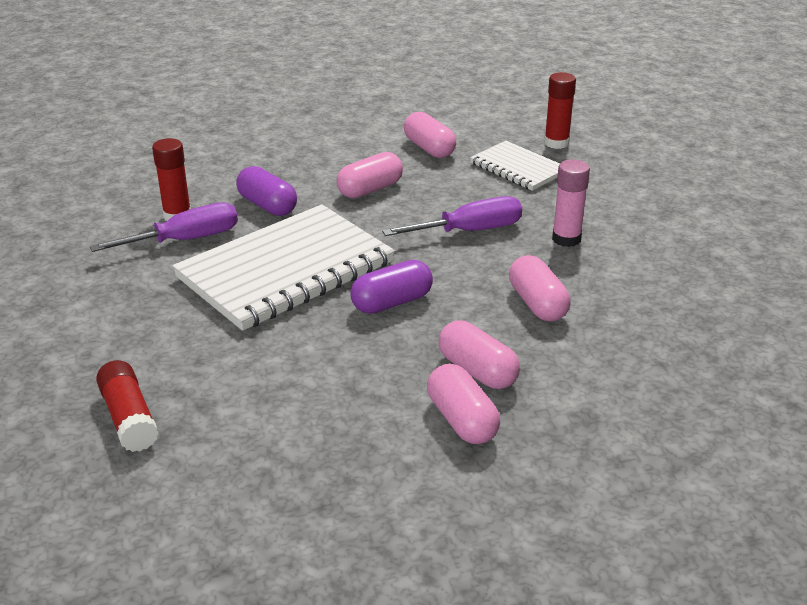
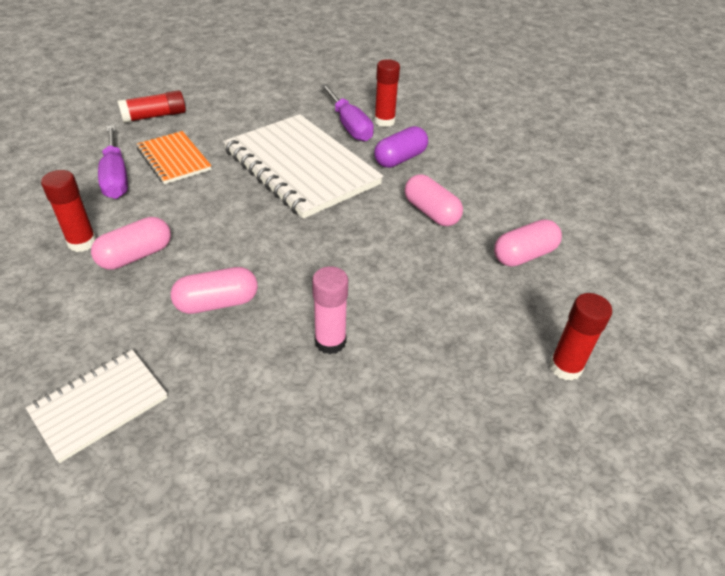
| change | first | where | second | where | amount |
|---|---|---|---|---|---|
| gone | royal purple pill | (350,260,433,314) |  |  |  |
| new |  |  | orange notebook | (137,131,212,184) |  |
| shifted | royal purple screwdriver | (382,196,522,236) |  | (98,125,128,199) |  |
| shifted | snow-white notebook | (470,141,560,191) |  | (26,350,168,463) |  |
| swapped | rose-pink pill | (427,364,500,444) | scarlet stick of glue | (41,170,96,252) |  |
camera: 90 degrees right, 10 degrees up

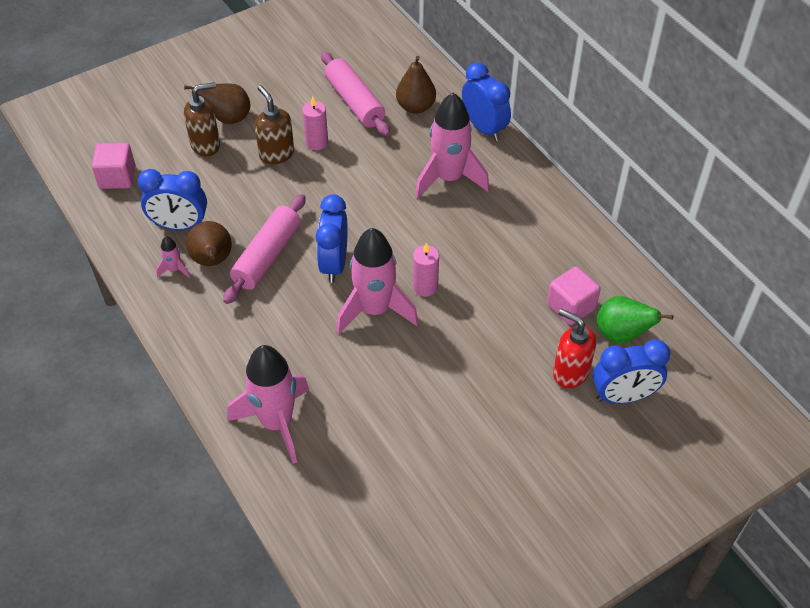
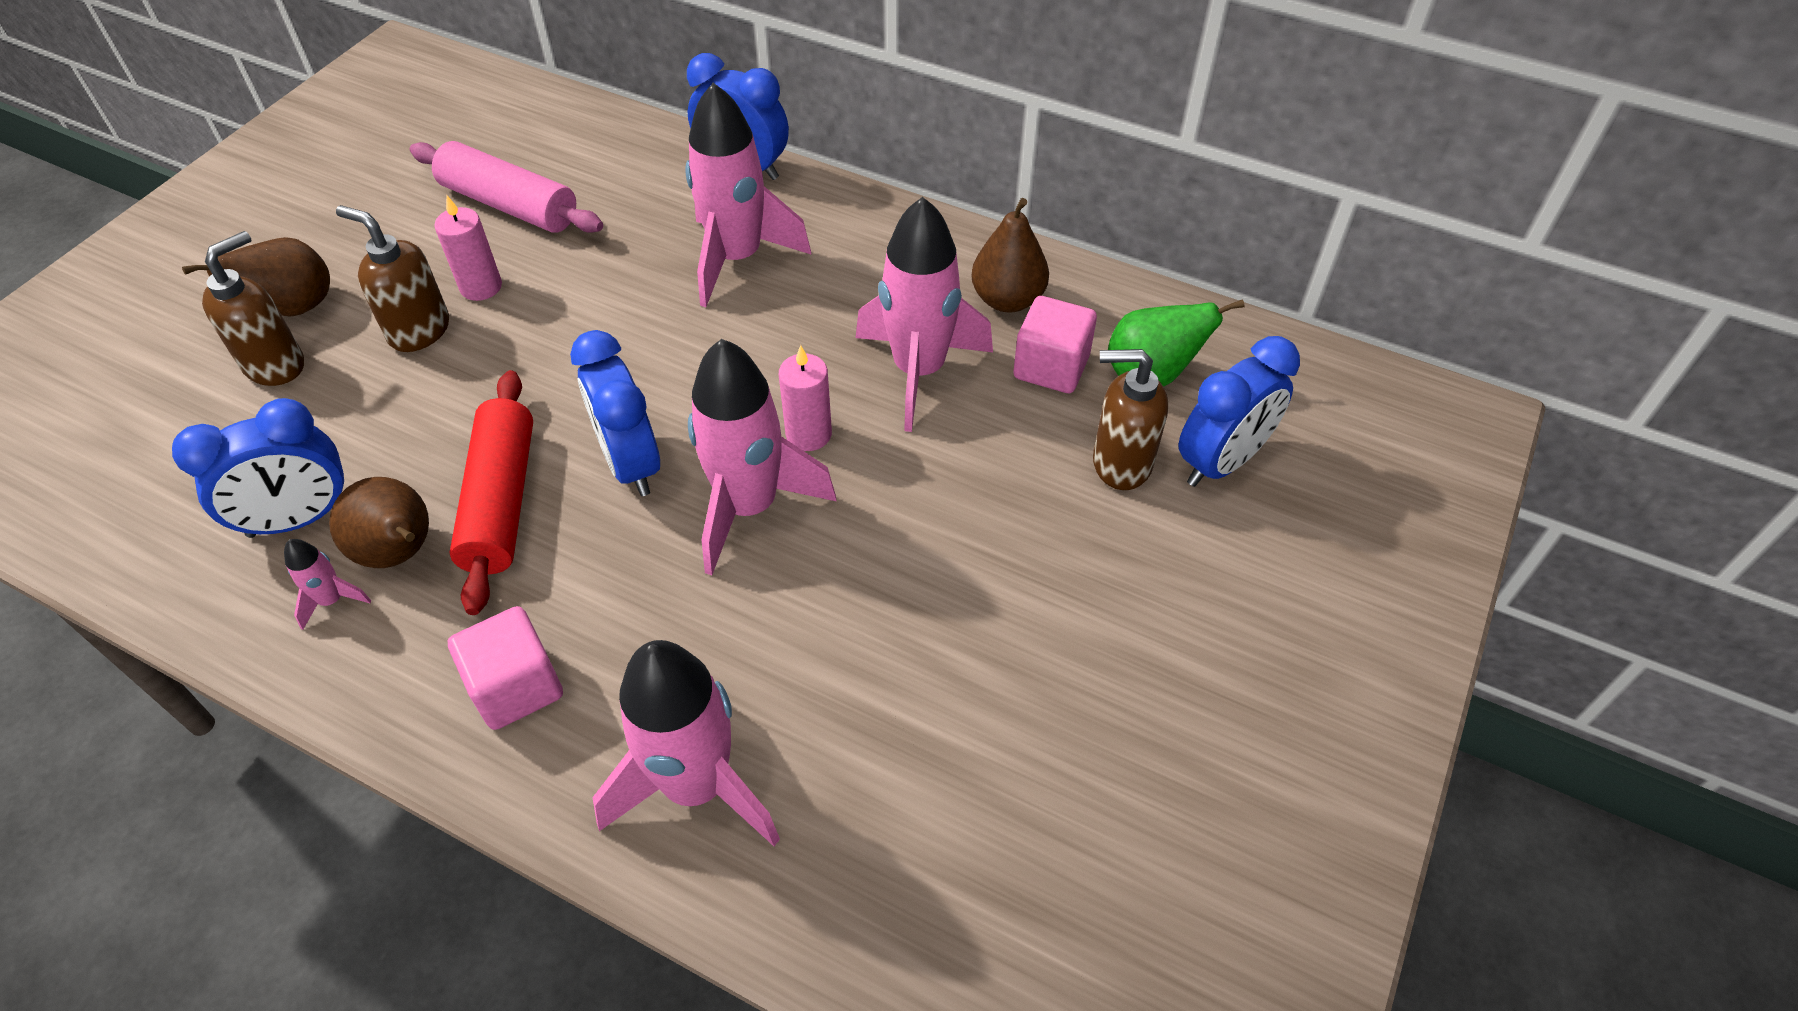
| change | first | where | second | where | amount |
|---|---|---|---|---|---|
| new |  |  | rose-pink toy rocket | (856,197,993,432) |  |
| shifted | rose-pink solid cube | (92,143,135,189) |  | (448,606,563,730) |  |
| shifted | dark brown toy pear | (396,56,436,114) |  | (971,198,1049,313) |  |
| repainted | rose-pink rolling pin | (223,194,306,304) | scarlet rolling pin | (449,370,533,615) |  |
| repainted | scarlet soap pump | (553,309,596,388) | dark brown soap pump | (1093,349,1168,490) |  |
camera: 30 degrees left, 0 degrees up

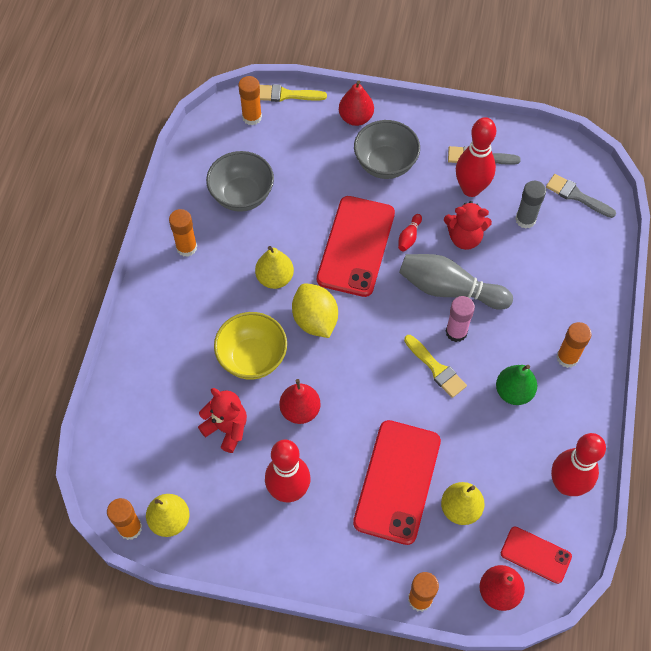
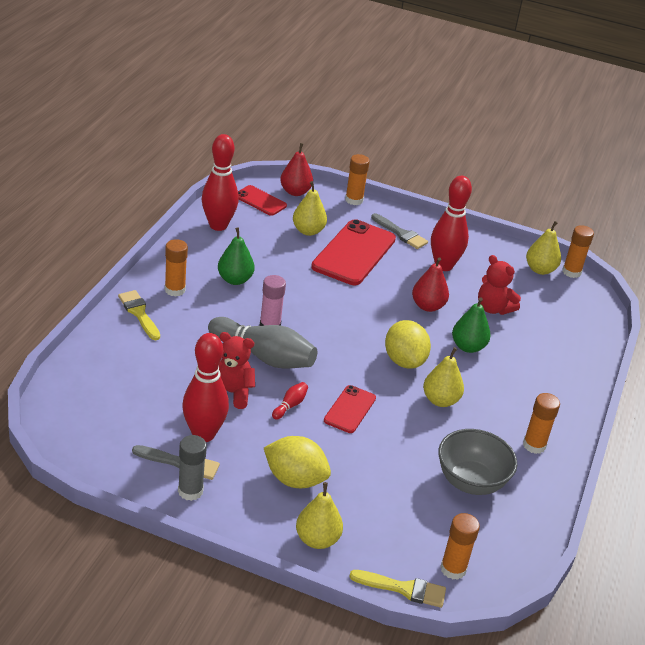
| change | first | where | second | where | amount |
|---|---|---|---|---|---|
| shifted | golden paintbrush | (404,335,467,398) |  | (118,290,160,340) |  |
| shifted | gray stick of glue | (515,181,546,229) |  | (178,435,207,501) |  |
| shifted | gray paintbrush | (546,174,616,218) |  | (371,213,428,249) |  |
| swapped | golden bowl | (214,312,287,380) | green toy pear | (452,298,491,353) |  |
| swapped | gray bowl | (354,120,420,179) | golden toy lemon | (264,436,331,488) |  |
| repainted | scarlet toy pear | (339,80,374,126) | golden toy pear | (296,482,343,549) |  |
| scaled | scarlet phone | (317,196,395,297) |  | (324,385,376,433) | x0.53 |
camera: 175 degrees left, 25 degrees down

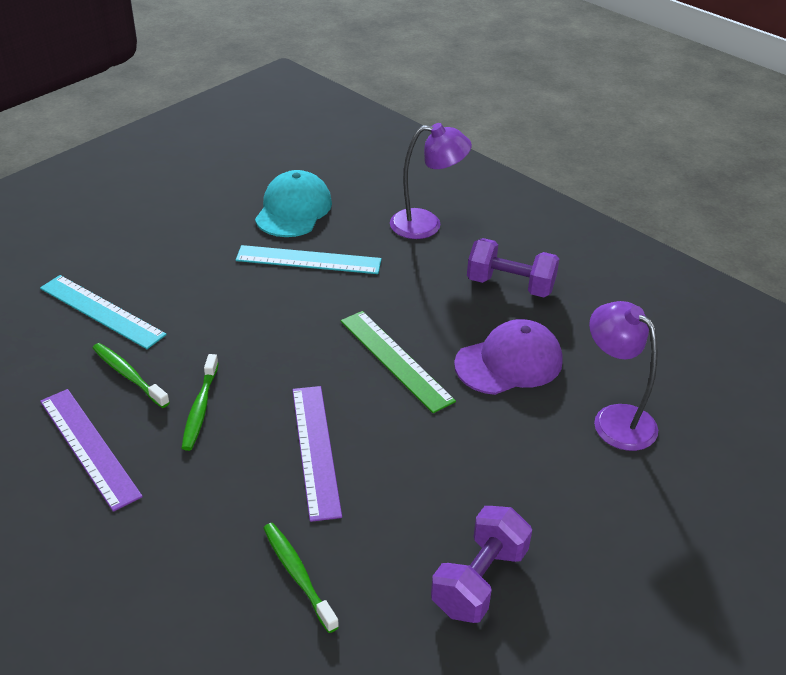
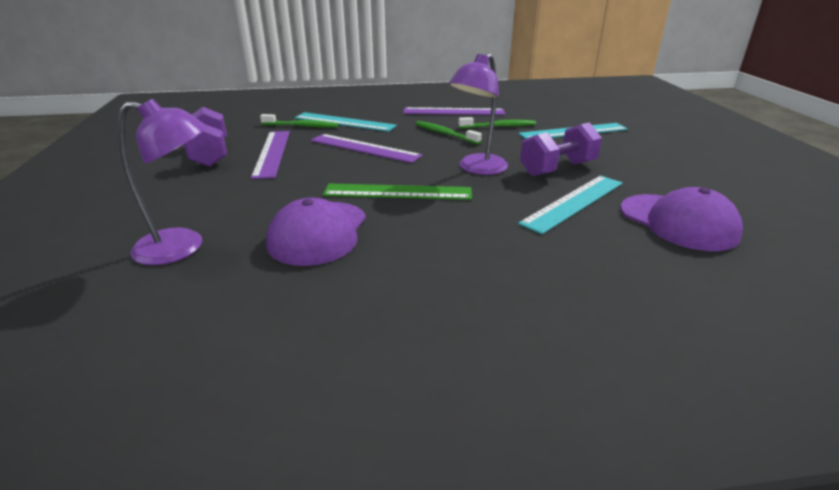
| change | first | where | second | where | amount |
|---|---|---|---|---|---|
| new |  |  | royal purple measuring stick | (251,131,290,179) |  |
| new |  |  | aqua measuring stick | (295,112,397,132) |  |
| shifted | royal purple reading lamp | (390,123,472,239) |  | (449,53,508,175) |  |
| shifted | royal purple dumbbell | (467,238,559,297) |  | (520,122,602,176) |  |
| repainted | aqua baseball cap | (255,170,332,237) | royal purple baseball cap | (620,187,743,251) |  |
camera: 130 degrees right, 10 degrees down

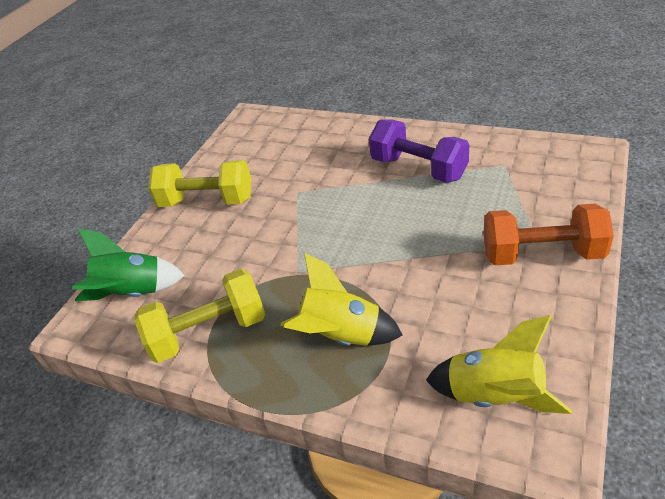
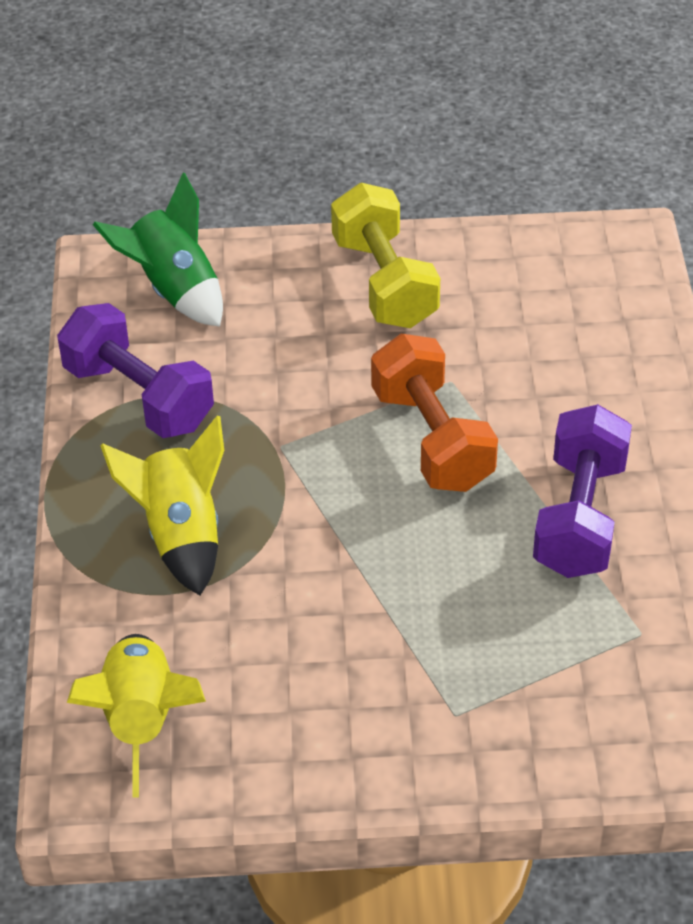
| change | first | where | second | where | amount |
|---|---|---|---|---|---|
| shifted | orange dumbbell | (483,204,614,265) |  | (371,334,498,492) |  |
| repainted | golden dumbbell | (134,269,265,363) | royal purple dumbbell | (57,303,214,438) |  |
camera: 60 degrees right, 5 degrees up

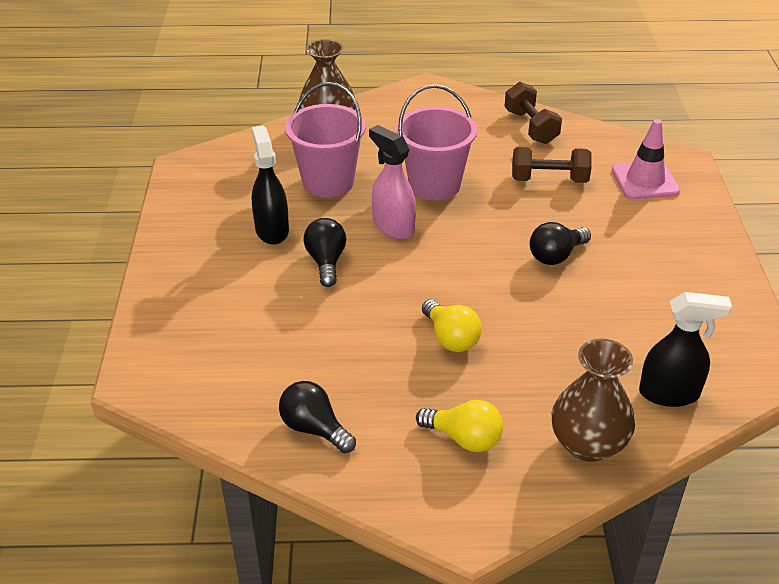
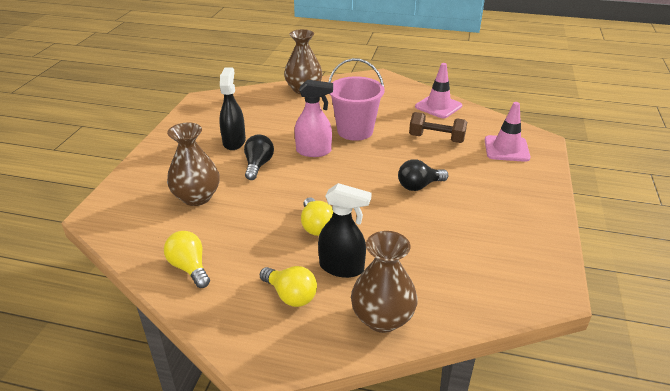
| change | first | where | second | where | amount |
|---|---|---|---|---|---|
| gone | rose-pink bucket | (285,82,366,198) |  |  |  |
| new |  |  | dark brown flower vase | (167,122,220,206) |  |
| shifted | ebony spray bottle | (639,292,732,407) |  | (318,183,372,278) |  |
| swapped | dark brown dumbbell | (504,82,562,144) | rose-pink traffic cone | (415,63,462,118) |  |
| repainted | ebony light bulb | (279,381,356,453) | golden light bulb | (164,231,210,288) |  |
| rotated | rose-pink spray bottle | (369,125,416,239) |  | (294,80,333,157) | 120 degrees clockwise |
camera: 15 degrees right, 5 degrees down

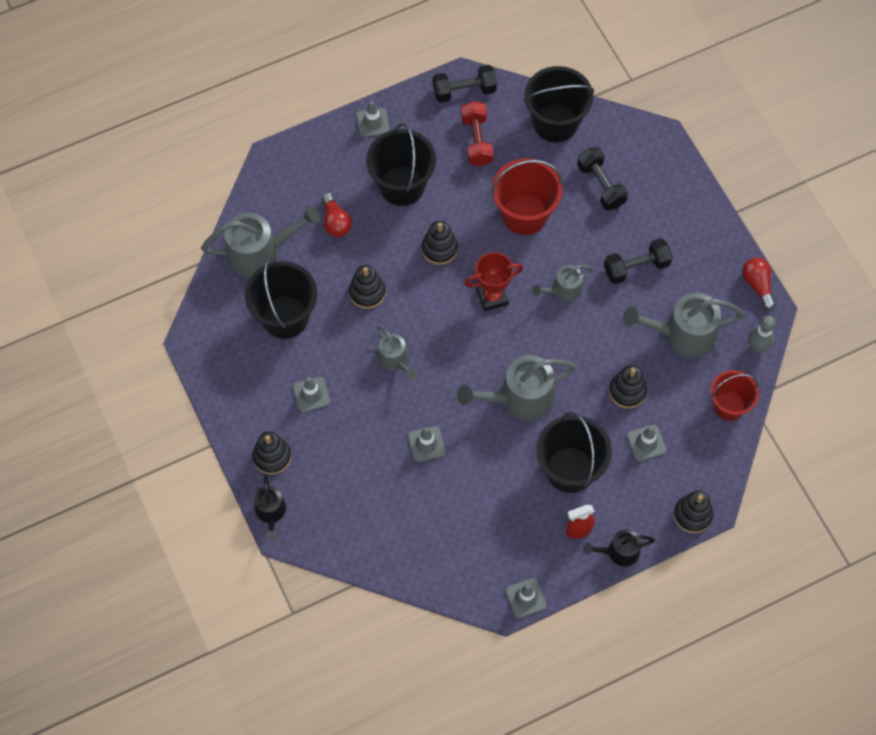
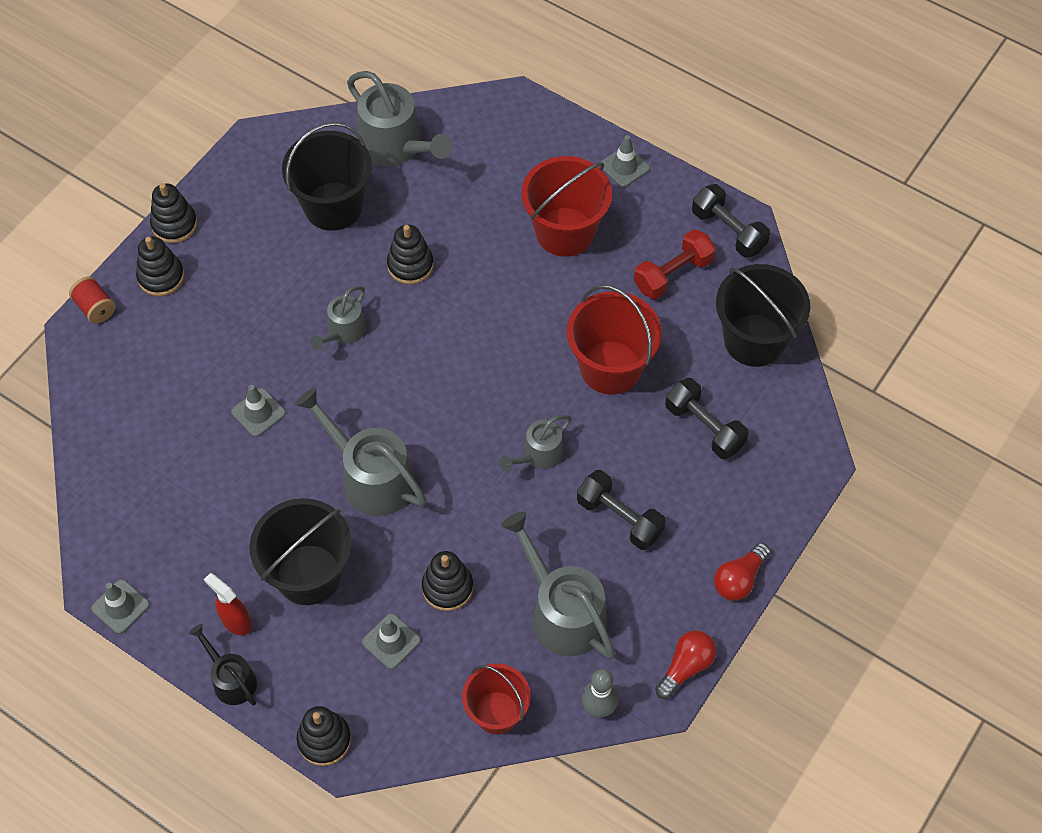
| change | first | where | second | where | amount |
|---|---|---|---|---|---|
| gone | gray traffic cone | (293,377,330,412) |  |  |  |
| gone | scarlet award cup | (465,252,523,311) |  |  |  |
| shifted | scarlet light bulb | (322,193,352,237) |  | (714,543,771,601) |  |
| shifted | ebony ring stacker | (422,221,458,265) |  | (150,183,197,243) |  |
| swapped | ebony watering can | (254,474,286,541) | scarlet spool | (69,276,116,324) |  |
| repainted | ebony bucket | (366,123,436,206) | scarlet bucket | (522,156,612,257) |  |
| rotated | gray watering can | (532,265,593,302) |  | (499,415,572,471) | 75 degrees counterclockwise |
| rotated | ebony dumbbell | (577,147,628,210) |  | (665,378,749,459) | 75 degrees counterclockwise |
camera: 60 degrees right, 5 degrees down

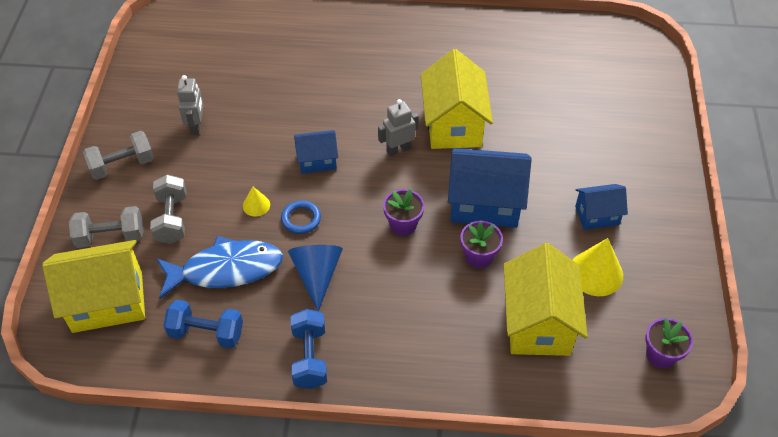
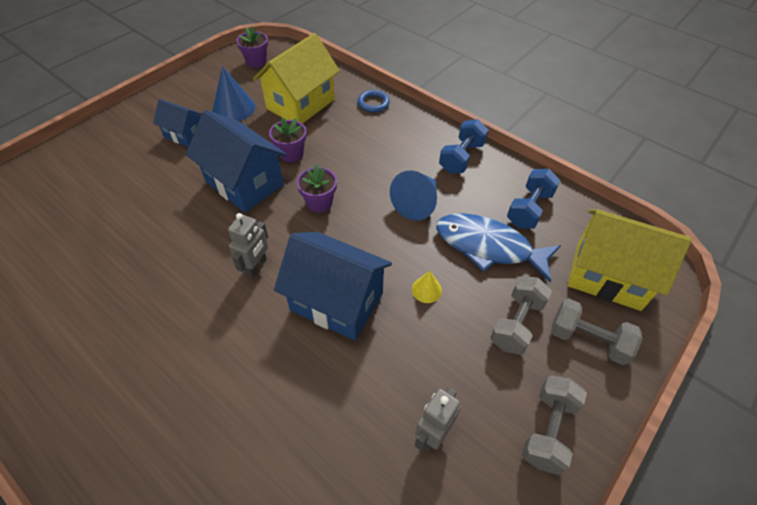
| change | first | where | second | where | amount |
|---|---|---|---|---|---|
| gone | golden toy house | (421,49,493,149) |  |  |  |
| shifted | royal blue hoop | (281,200,321,234) |  | (358,90,390,113) |  |
| repainted | golden solid cone | (573,238,623,296) | royal blue solid cone | (212,66,255,121) |  |
| rotated | gray dumbbell | (83,131,154,180) |  | (522,375,587,475) | 75 degrees counterclockwise |
| rotated | royal blue dumbbell | (163,300,243,348) |  | (507,169,560,229) | 75 degrees clockwise |
| rotated | gray robot figure | (378,99,419,157) |  | (228,213,268,278) | 75 degrees counterclockwise |
| scaled | royal blue toy house | (294,130,338,174) |  | (274,232,392,340) | x1.80 |
camera: 145 degrees left, 0 degrees up

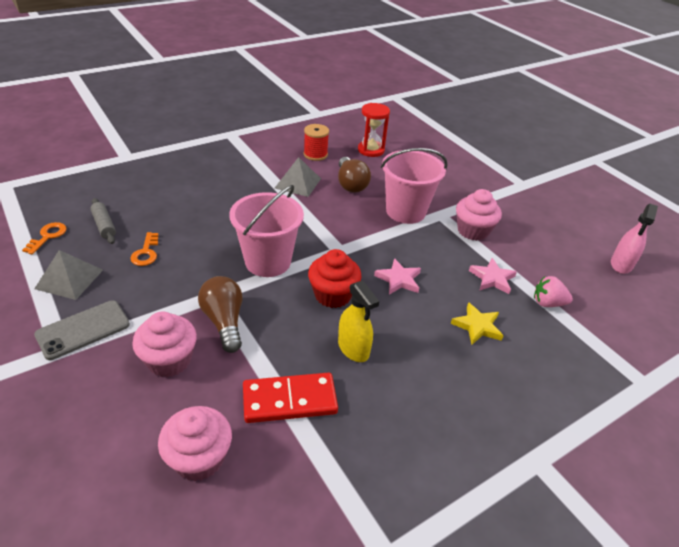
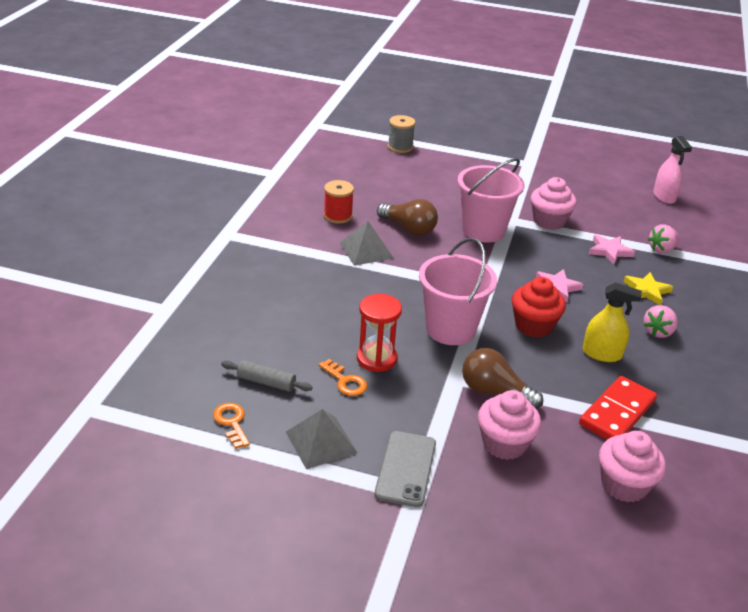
| change | first | where | second | where | amount |
|---|---|---|---|---|---|
| new |  |  | gray spool | (388,115,415,153) |  |
| new |  |  | rose-pink toy strawberry | (643,305,678,338) |  |
| shifted | scarlet hourglass | (358,103,390,157) |  | (357,294,402,372) |  |
camera: 40 degrees left, 5 degrees down

